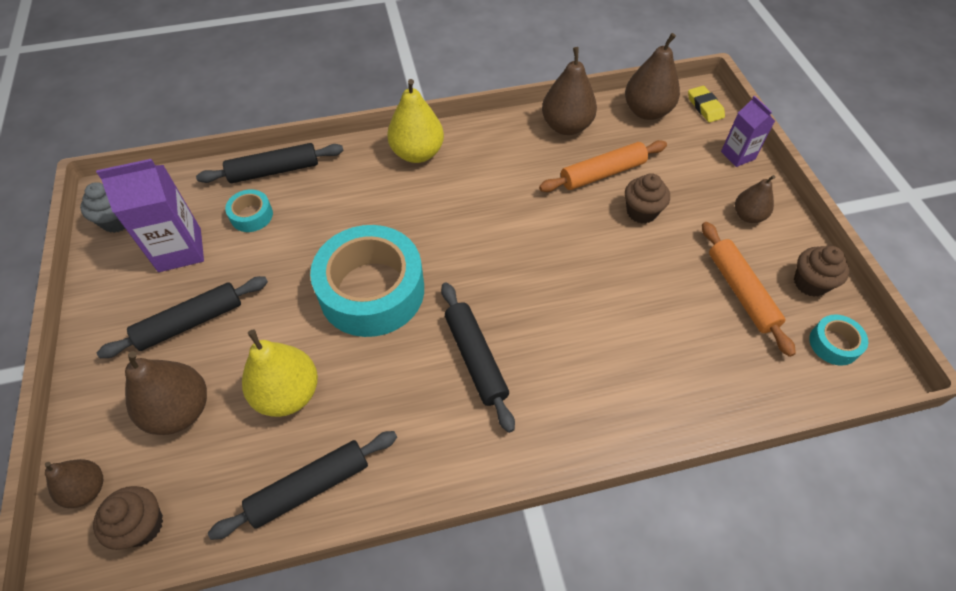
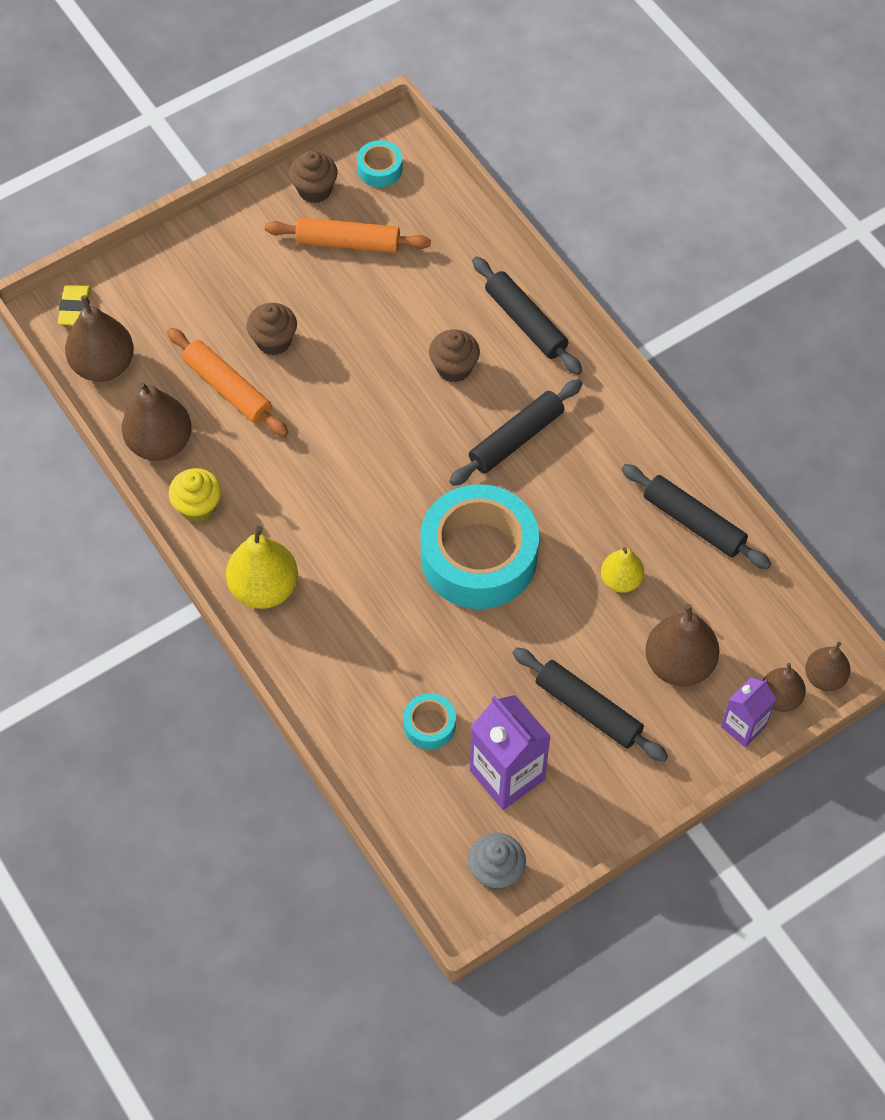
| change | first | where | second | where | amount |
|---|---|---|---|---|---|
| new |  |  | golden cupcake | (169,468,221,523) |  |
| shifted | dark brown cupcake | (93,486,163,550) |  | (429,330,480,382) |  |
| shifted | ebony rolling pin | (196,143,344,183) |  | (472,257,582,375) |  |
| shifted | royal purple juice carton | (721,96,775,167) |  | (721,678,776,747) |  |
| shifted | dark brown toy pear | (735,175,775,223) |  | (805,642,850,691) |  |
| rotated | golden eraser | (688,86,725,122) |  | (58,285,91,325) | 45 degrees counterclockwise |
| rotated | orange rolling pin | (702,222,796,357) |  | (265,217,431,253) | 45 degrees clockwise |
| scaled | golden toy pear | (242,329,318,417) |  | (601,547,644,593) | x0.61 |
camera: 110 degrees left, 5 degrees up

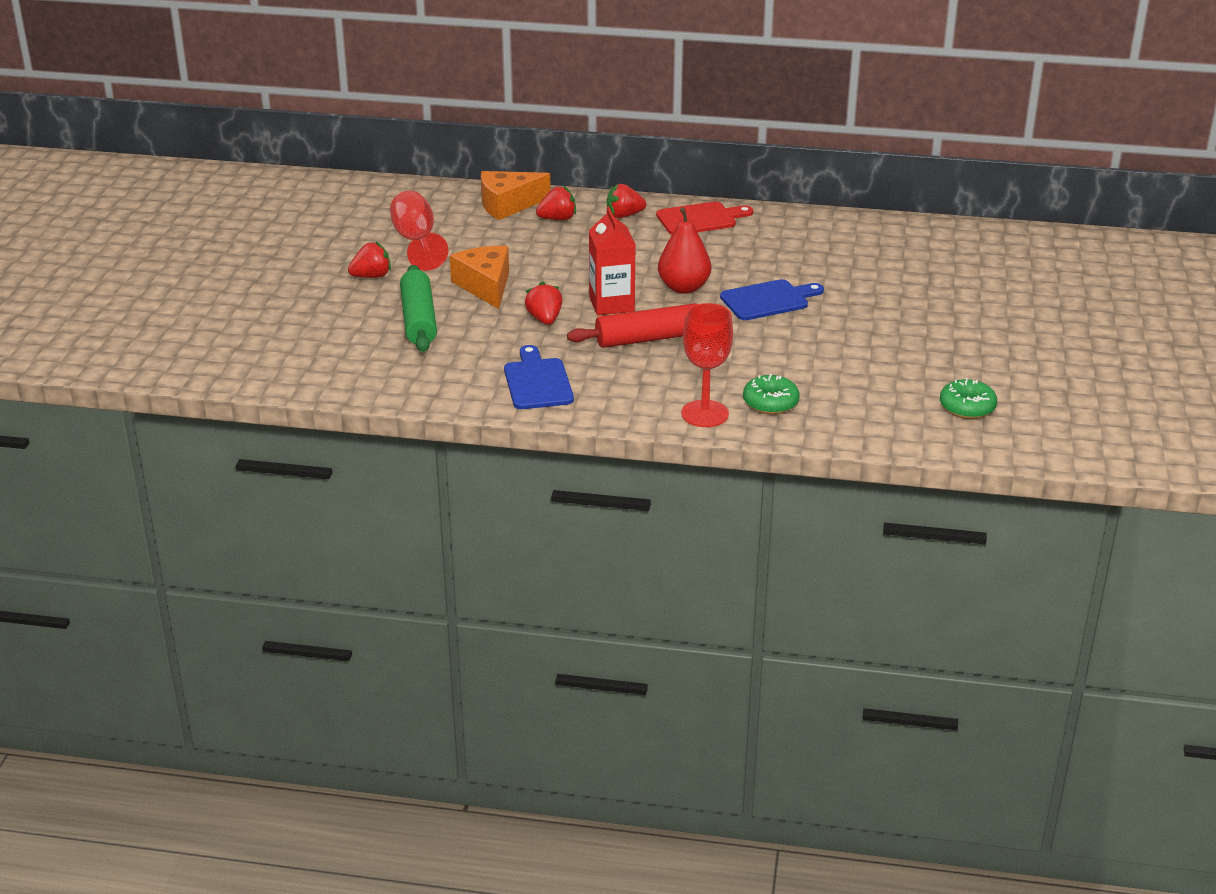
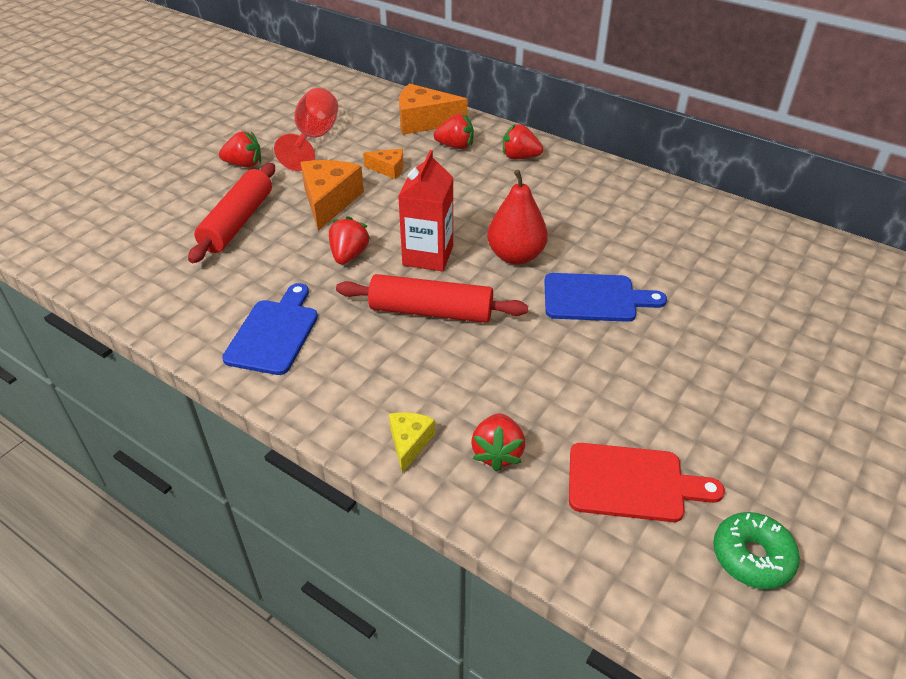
| change | first | where | second | where | amount |
|---|---|---|---|---|---|
| new |  |  | orange cheese | (363,149,404,179) |  |
| shifted | scarlet chopping board | (656,201,753,235) |  | (569,443,725,522) |  |
| swapped | scarlet chalice | (681,303,733,427) | golden cheese | (389,412,435,473) |  |
| swapped | green glazed donut | (743,374,800,414) | scarlet toy strawberry | (471,413,525,472) |  |
| repainted | green rolling pin | (400,265,437,352) | scarlet rolling pin | (188,163,275,263) |  |
camera: 25 degrees right, 10 degrees up

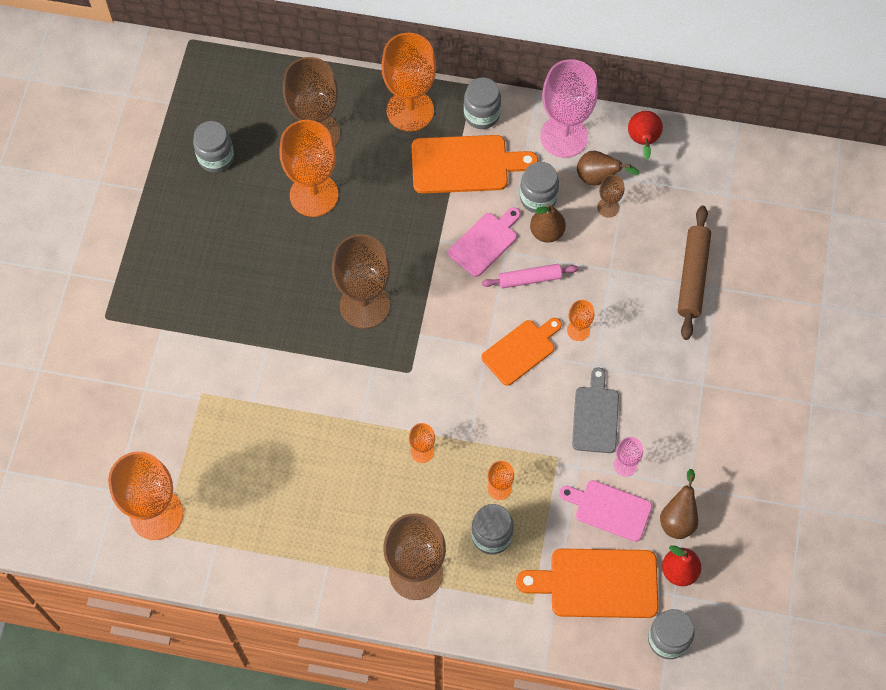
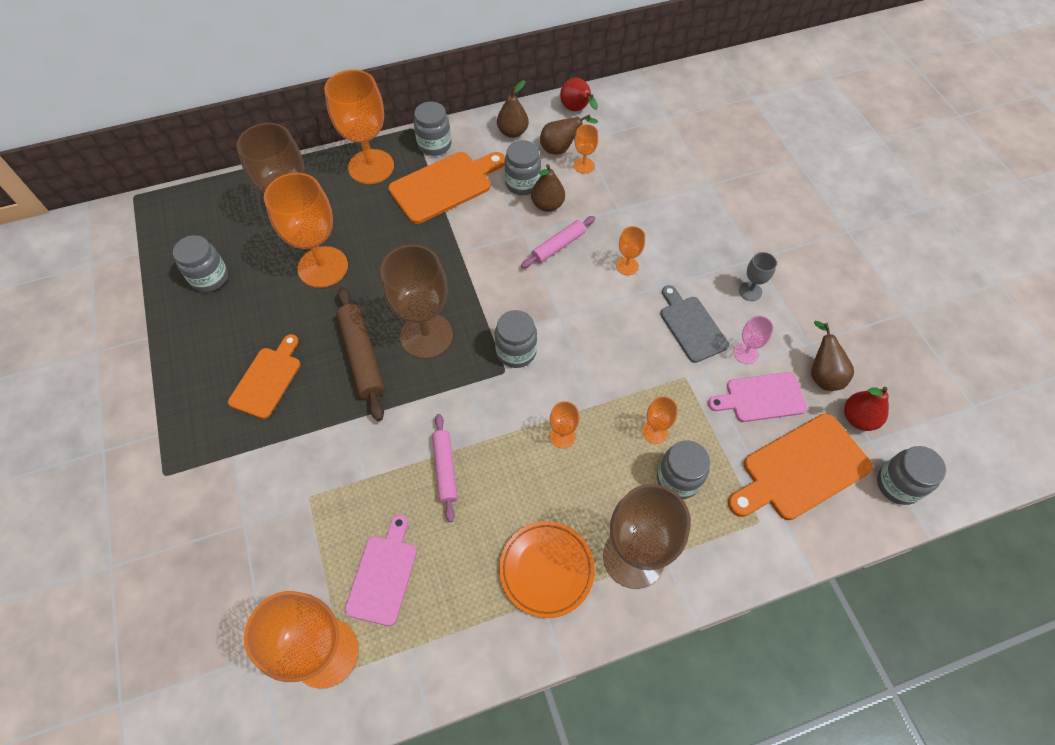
| change | first | where | second | where | amount |
|---|---|---|---|---|---|
| new |  |  | rose-pink rolling pin | (432,414,457,522) |  |
| new |  |  | gray preserve jar | (495,310,537,368) |  |
| new |  |  | orange plate | (499,521,595,618) |  |
| new |  |  | gray chalice | (739,252,777,301) |  |
| shifted | rose-pink chopping board | (448,207,521,277) |  | (345,515,417,626) |  |
| shifted | orange chopping board | (481,318,562,386) |  | (228,334,301,419) |  |
| shifted | dark brown rolling pin | (678,206,711,340) |  | (336,287,384,421) |  |
| swapped | rose-pink chalice | (540,59,598,158) | dark brown toy pear | (497,80,529,138) |  |
| repainted | dark brown chalice | (597,175,624,217) | orange chalice | (574,124,598,174) |  |
camera: 30 degrees left, 5 degrees down

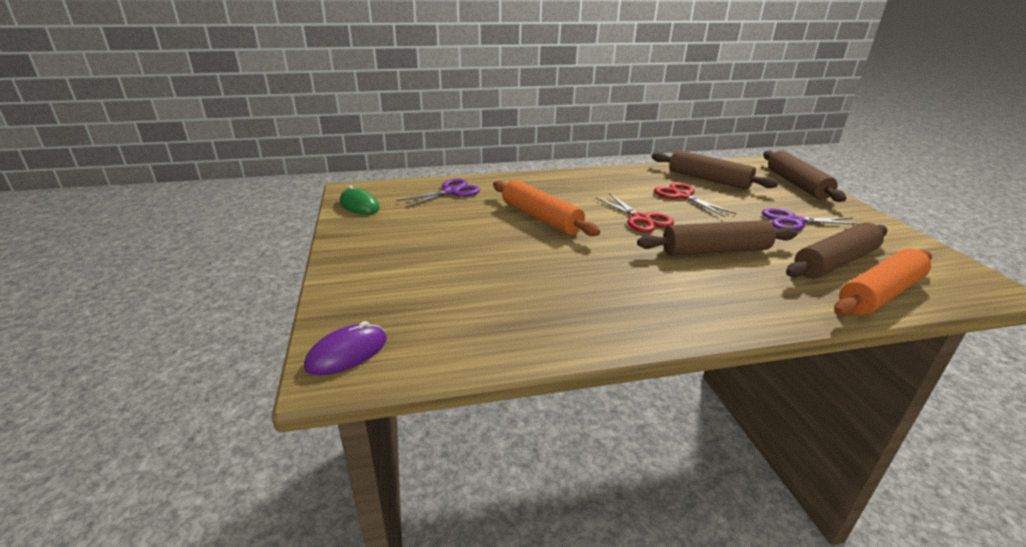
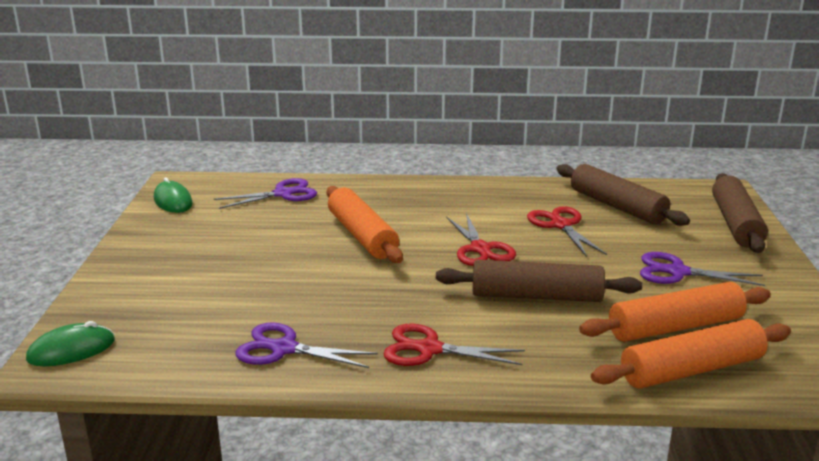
| change | first | where | second | where | amount |
|---|---|---|---|---|---|
| new |  |  | royal purple pair of scissors | (236,322,378,368) |  |
| new |  |  | scarlet pair of scissors | (383,323,525,366) |  |
| repainted | royal purple mouse | (304,321,387,376) | green mouse | (26,321,115,366) |  |
| repainted | dark brown rolling pin | (786,222,887,279) | orange rolling pin | (579,282,771,342) |  |
camera: 15 degrees right, 5 degrees down

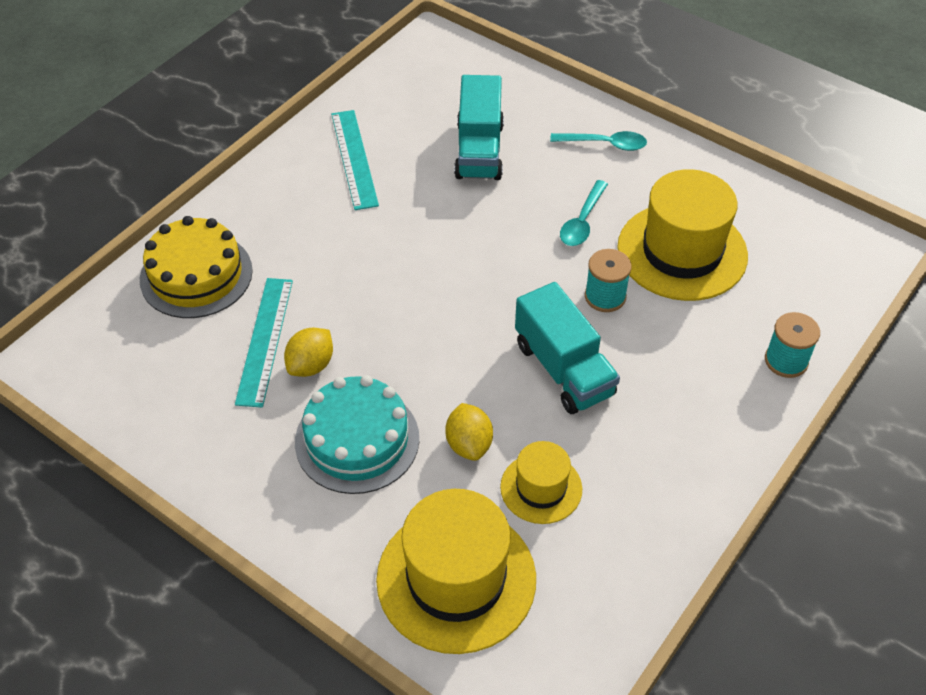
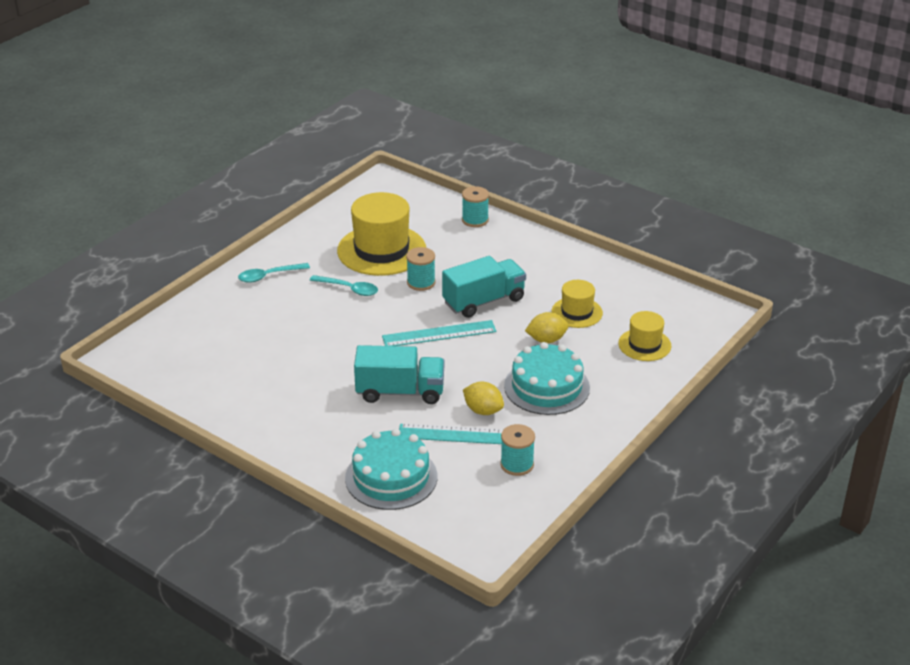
| change | first | where | second | where | amount |
|---|---|---|---|---|---|
| new |  |  | aqua spool | (500,424,535,476) |  |
| shifted | aqua measuring stick | (331,110,379,210) |  | (382,320,497,346) |  |
| shifted | aqua lorry | (454,75,504,180) |  | (354,345,445,404) |  |
| repainted | golden cake | (140,216,253,318) | aqua cake | (345,428,437,510) |  |
| rotated | aqua tablespoon | (550,131,647,151) |  | (238,263,310,283) | 120 degrees counterclockwise |
| scaled | golden tall hat | (376,489,536,654) |  | (618,311,671,361) | x0.54 |
camera: 90 degrees left, 15 degrees down

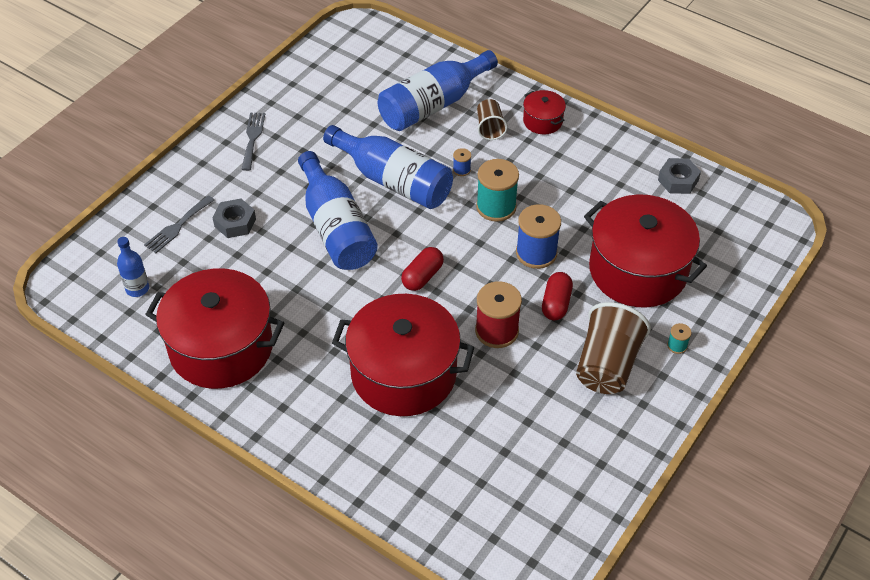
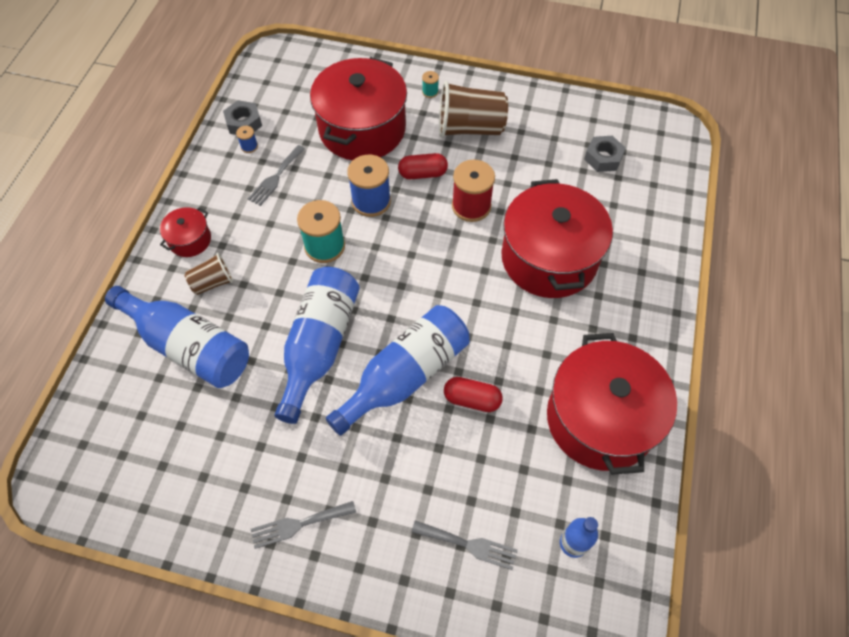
| change | first | where | second | where | amount |
|---|---|---|---|---|---|
| new |  |  | gray fork | (248,145,305,206) |  |
| shifted | gray hexagon nut | (212,199,256,238) |  | (584,136,626,172) |  |
| shifted | scarlet pill | (401,247,444,291) |  | (444,377,503,412) |  |
| shifted | royal blue spool | (453,148,471,176) |  | (236,126,258,153) |  |
camera: 110 degrees left, 10 degrees up

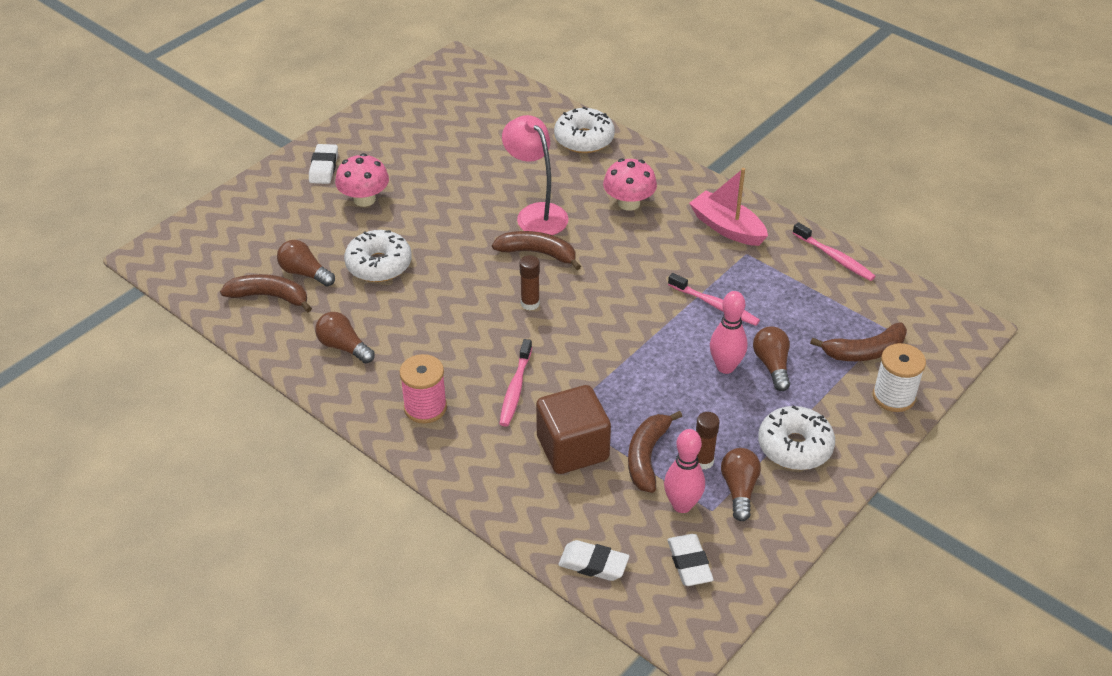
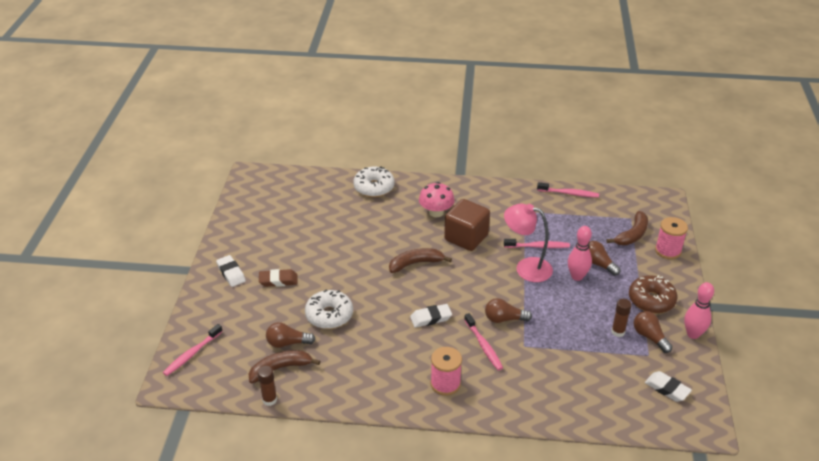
| change | first | where | second | where | amount |
|---|---|---|---|---|---|
| gone | dark brown toy banana | (628,411,682,493) |  |  |  |
| gone | rose-pink toy boat | (689,168,768,246) |  |  |  |
| new |  |  | rose-pink dental brush | (163,324,223,376) |  |
| shifted | dark brown light bulb | (315,312,375,363) |  | (485,298,532,323) |  |
| shifted | rose-pink reading lamp | (502,115,568,235) |  | (504,203,553,282) |  |
| shifted | dark brown stick of glue | (520,255,540,310) |  | (258,366,277,406) |  |
| shifted | dark brown solid cube | (536,385,611,474) |  | (444,199,490,251) |  |
| shifted | snow-white eraser | (558,540,629,581) |  | (410,304,452,328) |  |
| shifted | rose-pink bowling pin | (664,429,705,513) |  | (684,282,714,339) |  |
| swapped | rose-pink fungus | (335,153,389,207) | dark brown eraser | (259,269,298,287) |  |
| repainted | snow-white glazed donut | (758,405,835,470) | dark brown glazed donut | (629,275,678,313) |  |
| repainted | snow-white spool | (873,343,926,412) | rose-pink spool | (655,217,688,259) |  |
camera: 35 degrees left, 5 degrees down

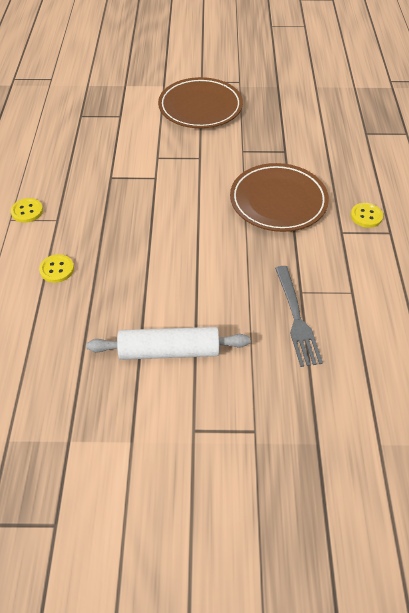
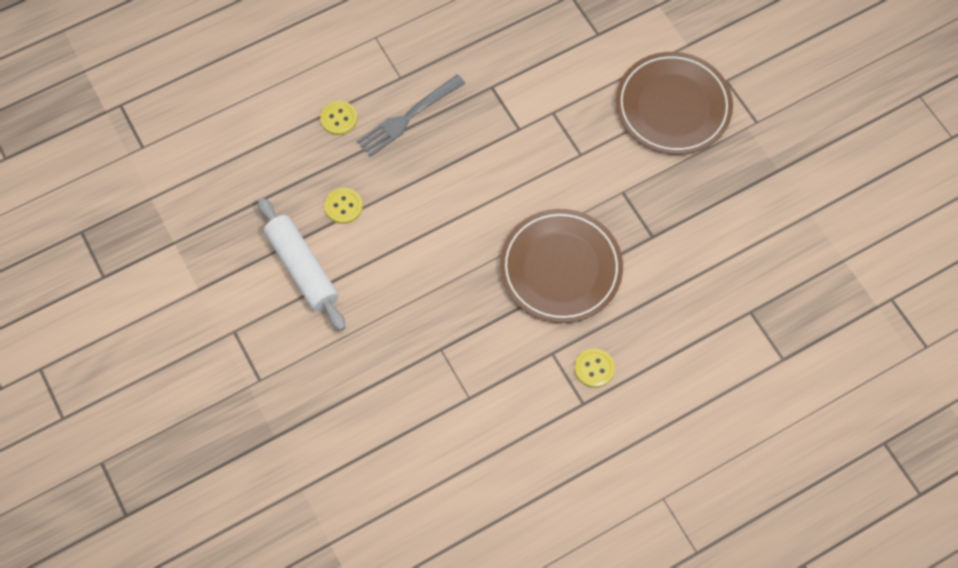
| change | first | where | second | where | amount |
|---|---|---|---|---|---|
| shifted | golden shirt button | (11,198,43,223) |  | (325,188,363,224) |  |
| shifted | gray fork | (275,266,323,367) |  | (357,75,465,157) |  |
camera: 60 degrees right, 15 degrees up

